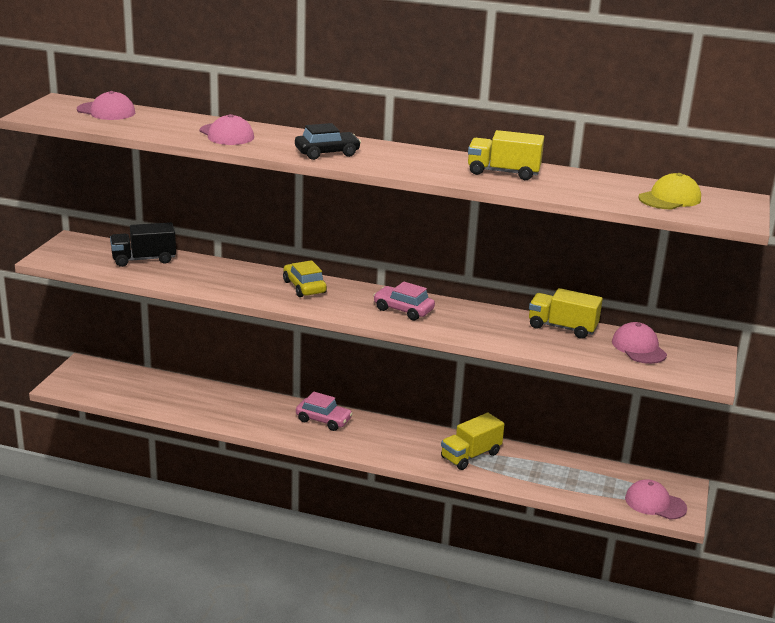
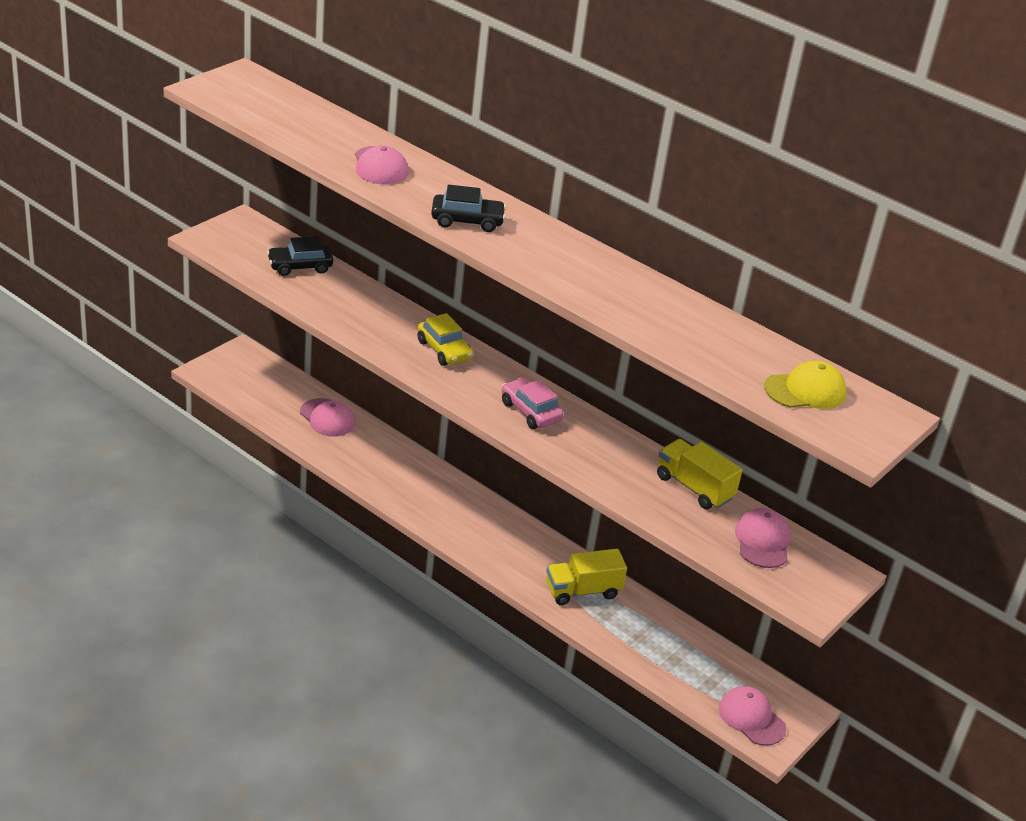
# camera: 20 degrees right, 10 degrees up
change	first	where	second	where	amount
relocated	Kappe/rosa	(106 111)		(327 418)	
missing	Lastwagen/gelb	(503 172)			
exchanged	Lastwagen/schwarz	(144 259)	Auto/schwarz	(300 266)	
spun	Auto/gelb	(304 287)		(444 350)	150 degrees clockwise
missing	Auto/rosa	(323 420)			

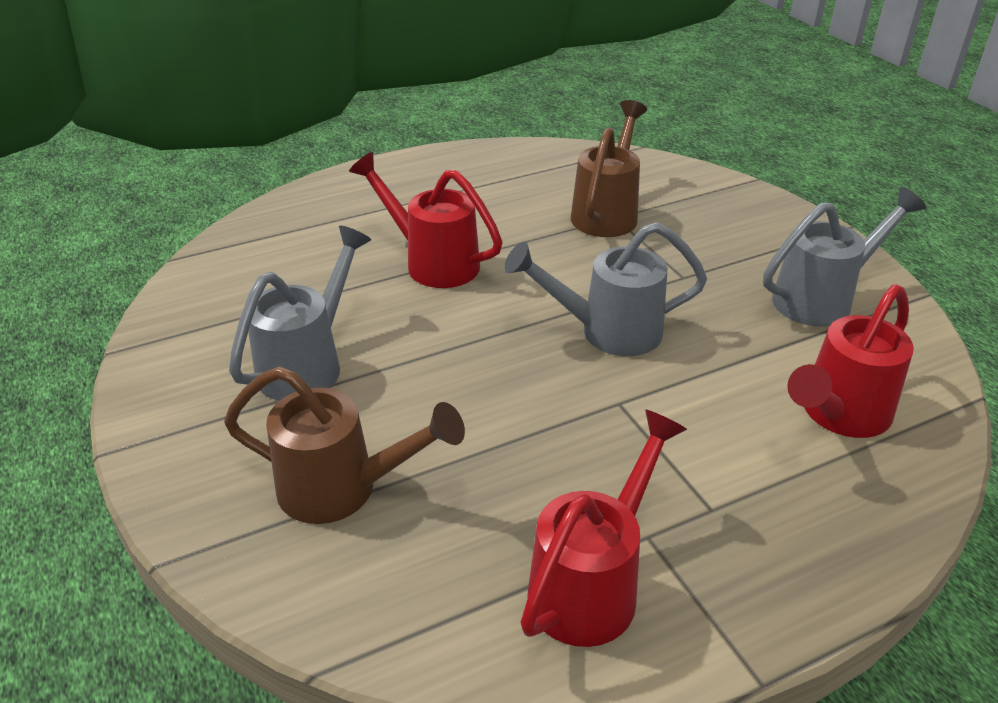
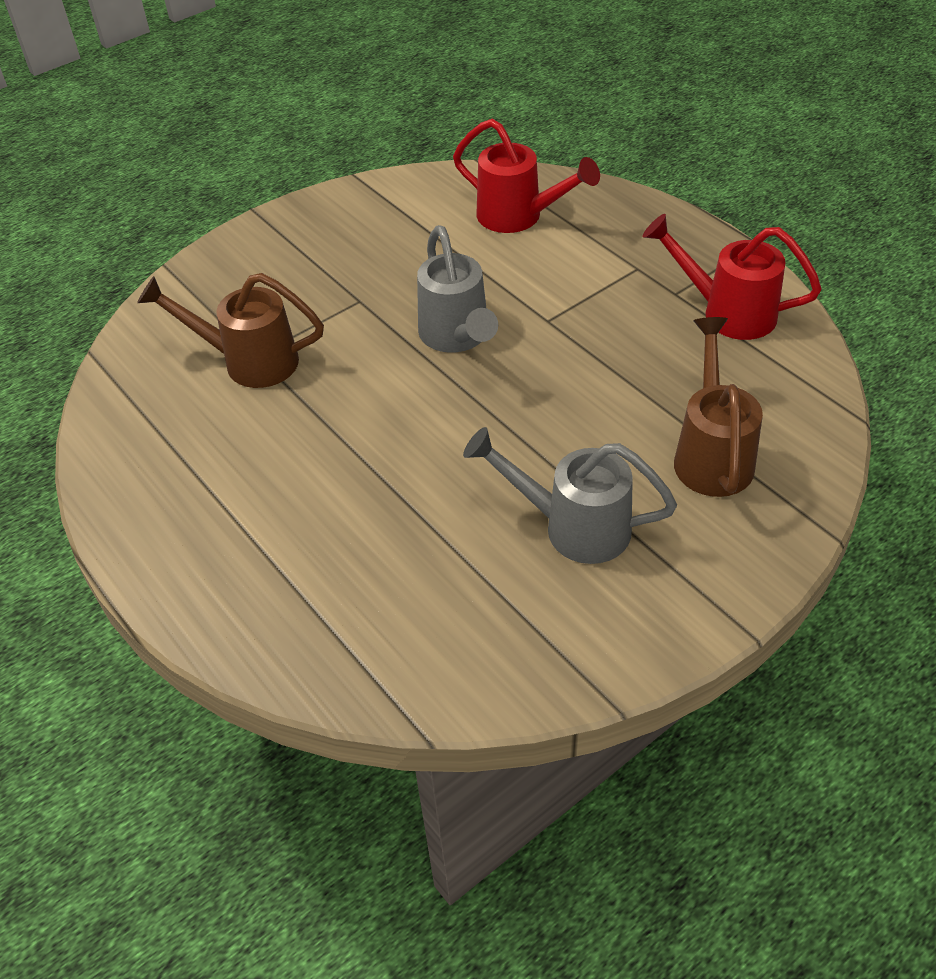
# camera: 100 degrees left, 10 degrees up
change	first	where	second	where	amount
missing	Gießkanne/rot	(432 262)			
missing	Gießkanne/grau	(823 298)			

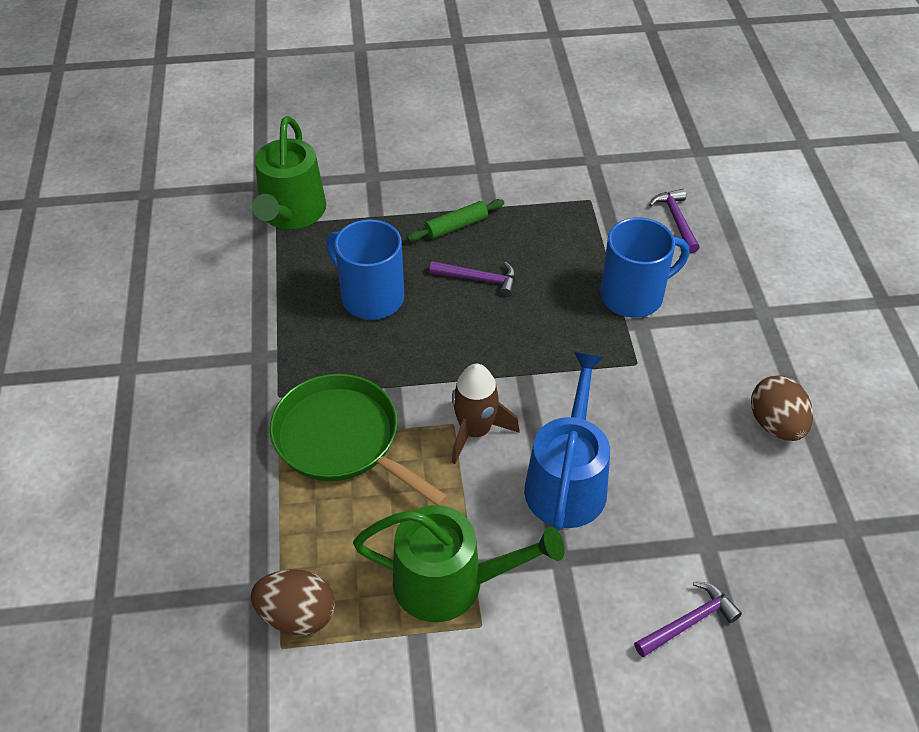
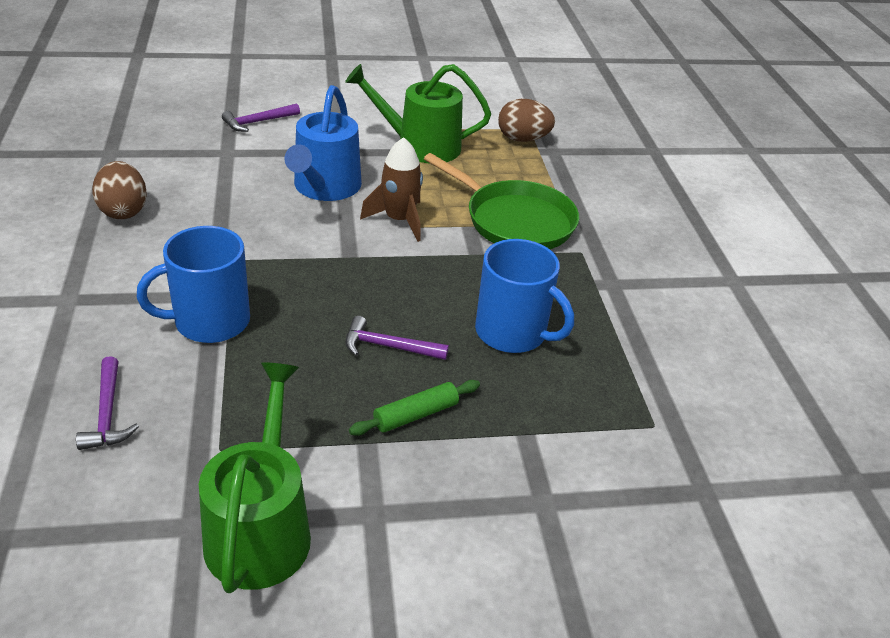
# camera: 175 degrees right, 10 degrees down
change	first	where	second	where	amount
relocated	Gießkanne/grün	(291 213)		(261 529)	

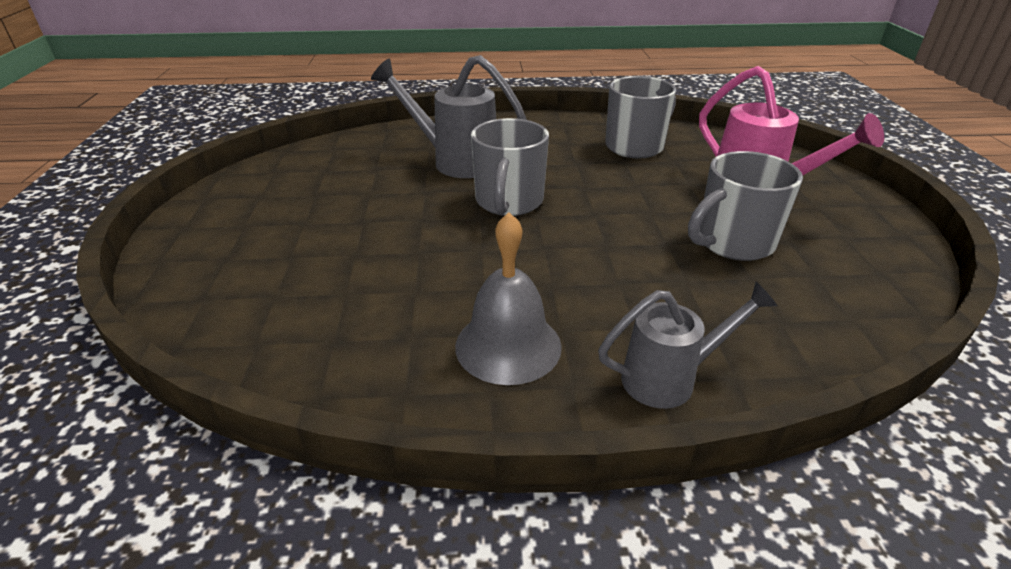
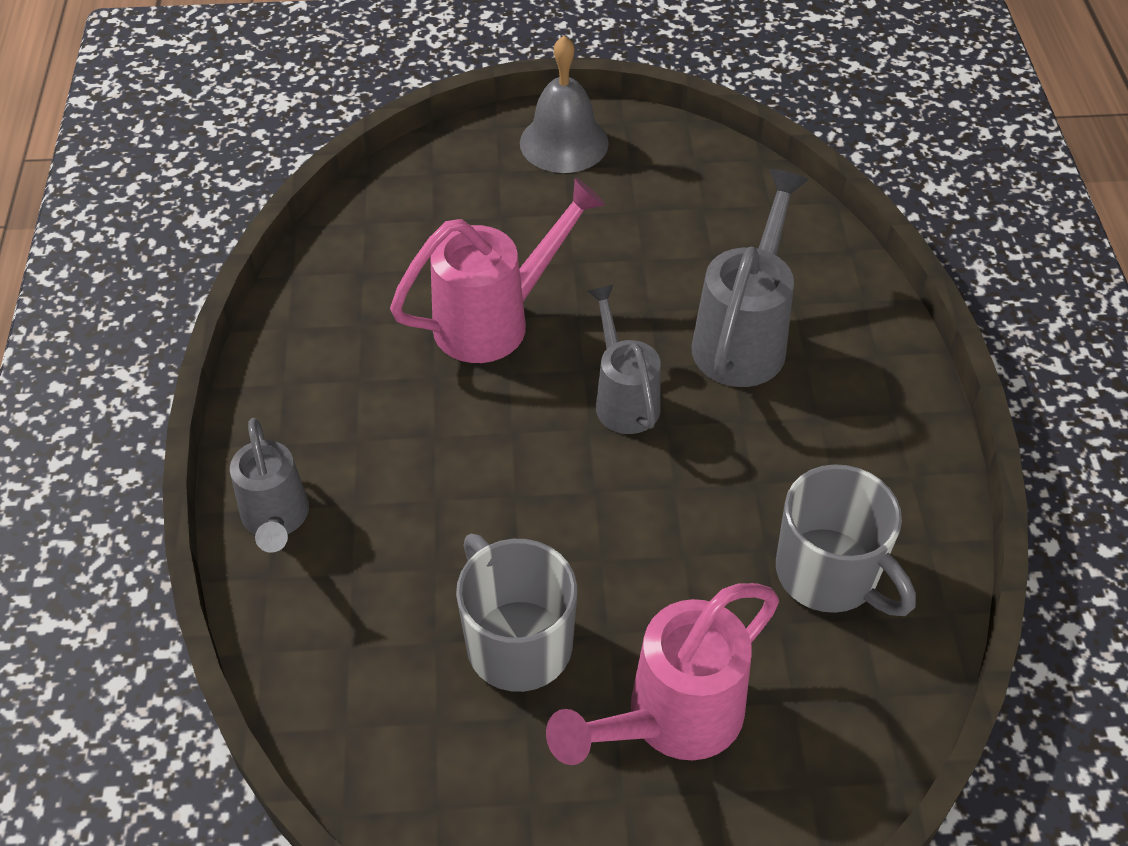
# camera: 90 degrees right, 15 degrees up
change	first	where	second	where	amount
exchanged	Tasse/grau	(509 202)	Gießkanne/grau	(623 398)	
relocated	Glocke/grau	(508 345)		(564 142)	
appeared			Gießkanne/rosa	(496 320)	

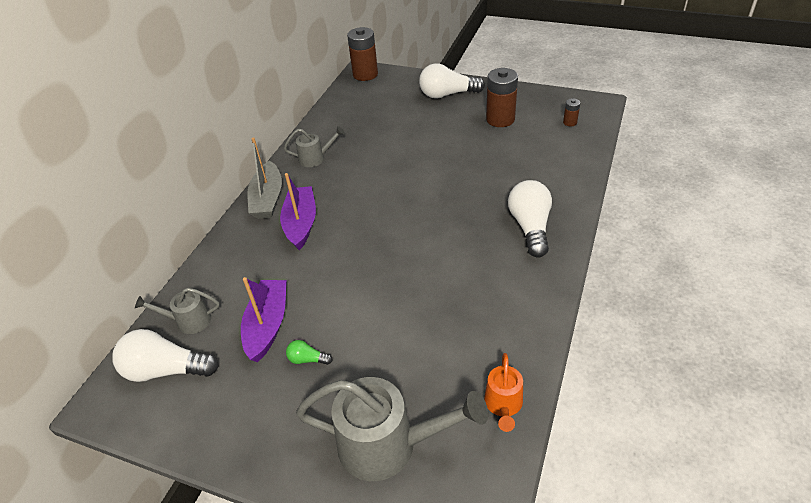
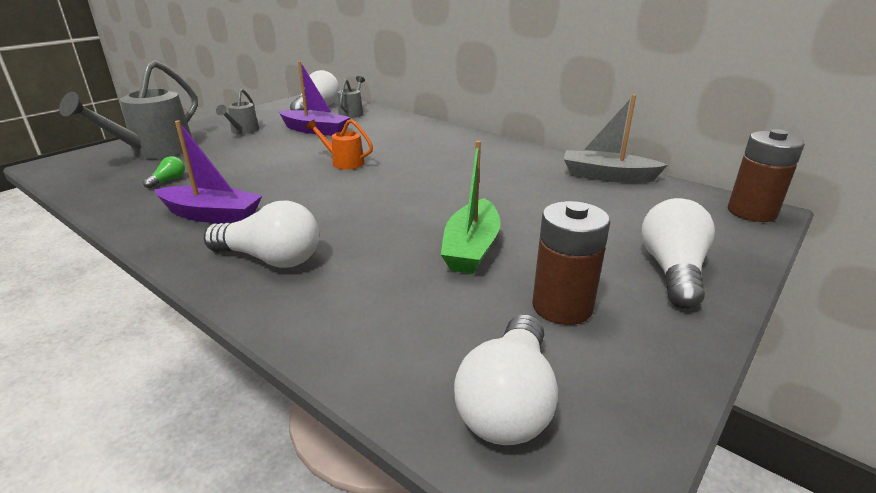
# camera: 105 degrees right, 15 degrees down
change	first	where	second	where	amount
exchanged	Batterie/braun	(570 122)	Glühbirne/weiß	(508 401)	
relocated	Gießkanne/grau	(316 158)		(243 131)	
relocated	Boot/grau	(268 199)		(607 176)	
relocated	Boot/lila	(301 224)		(212 215)	
relocated	Glühbirne/grün	(307 359)		(168 180)	
relocated	Gießkanne/orange	(503 405)		(343 162)	
appeared			Boot/grün	(471 248)	

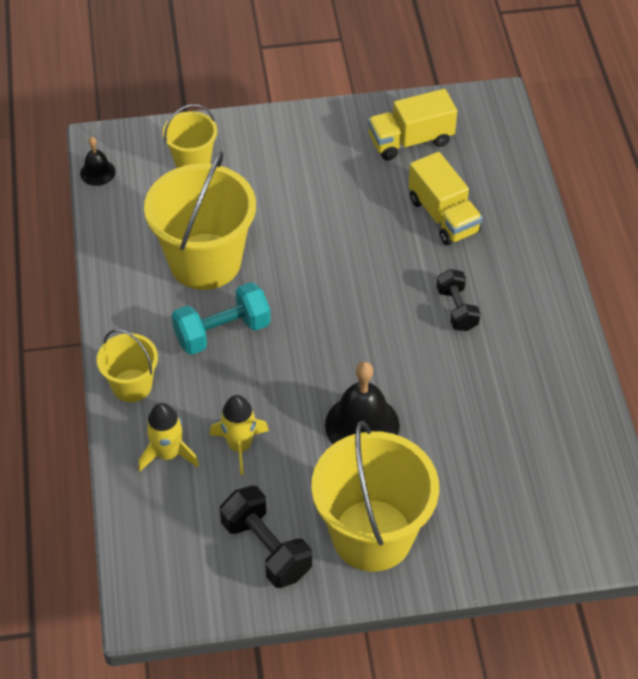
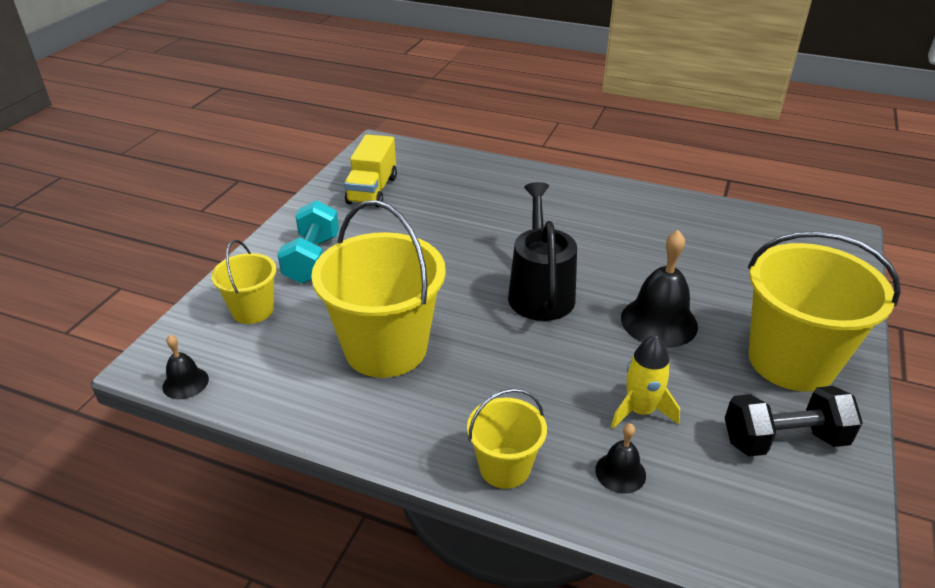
# camera: 60 degrees left, 15 degrees down
change	first	where	second	where	amount
missing	Lastwagen/gelb	(443 216)			
missing	Hantel/schwarz	(457 309)			
relocated	Hantel/türkis	(222 332)		(312 259)	
exchanged	Rakete/gelb	(168 454)	Glocke/schwarz	(620 472)	
appeared			Gießkanne/schwarz	(540 292)	

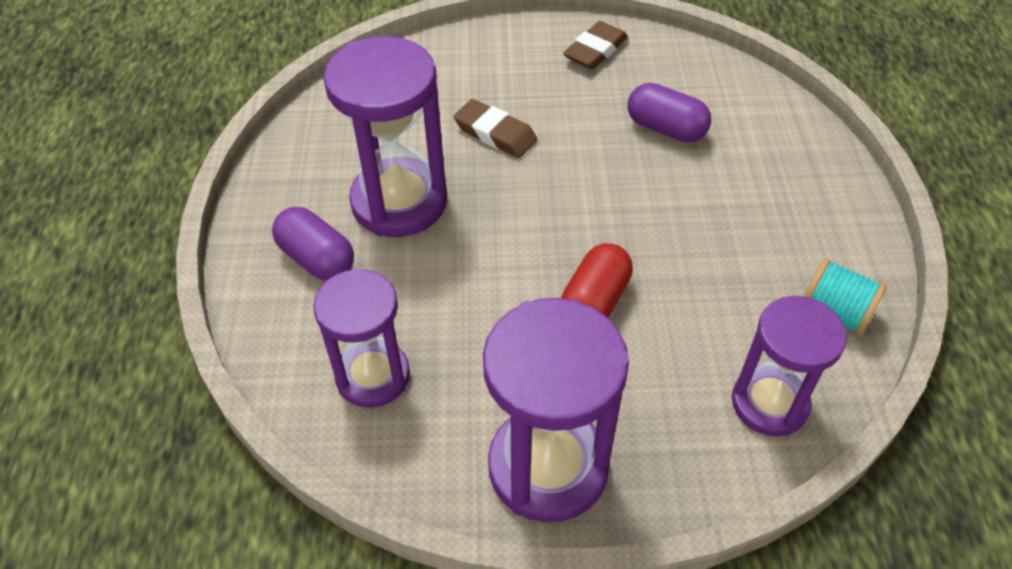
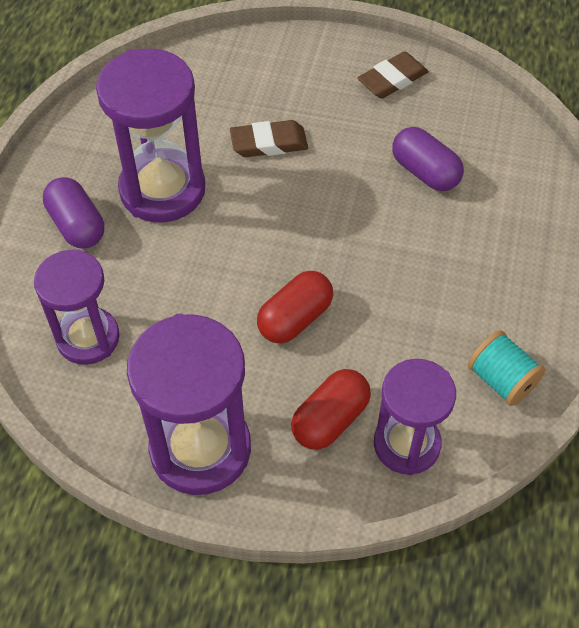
# camera: 15 degrees right, 5 degrees up
change	first	where	second	where	amount
spun	Radiergummi/braun	(495 133)		(269 143)	60 degrees counterclockwise
appeared			Kapsel/rot	(330 419)	

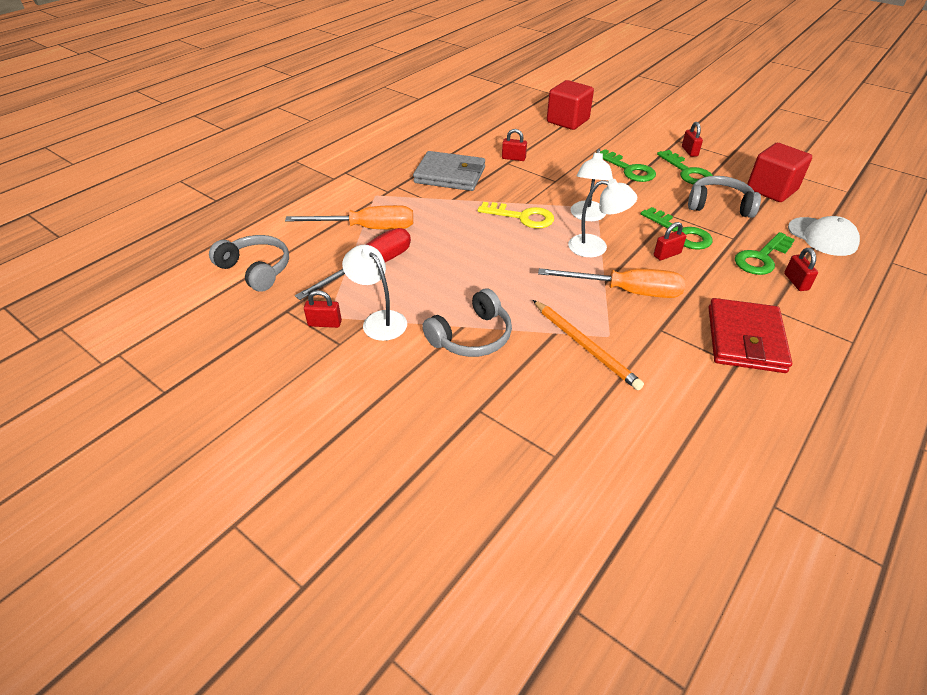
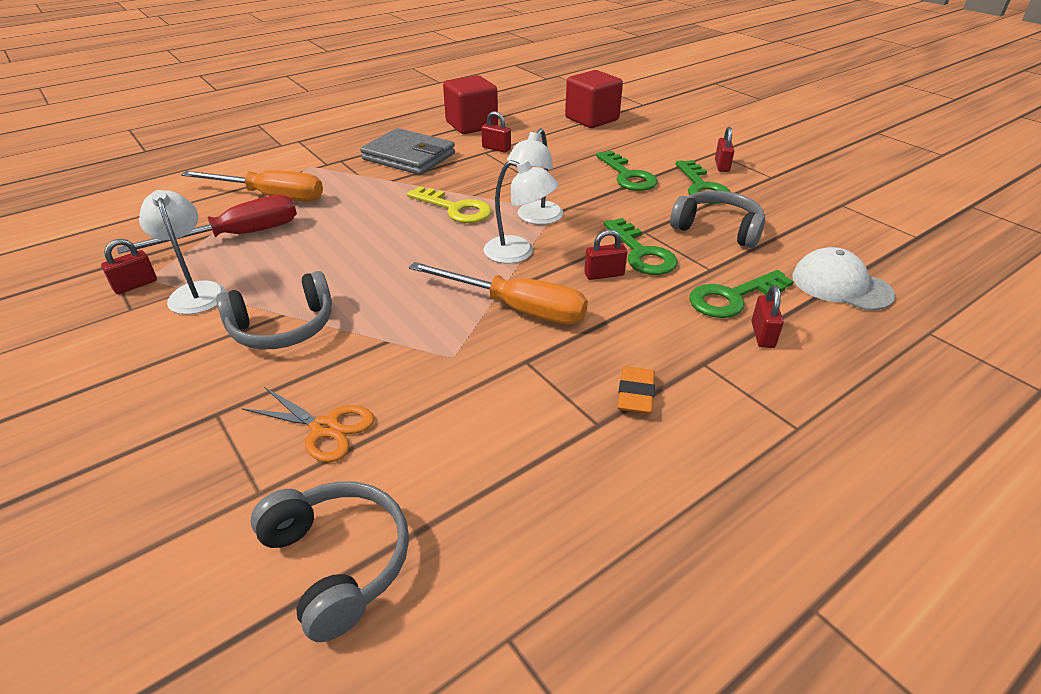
# camera: 15 degrees right, 5 degrees down
change	first	where	second	where	amount
relocated	Kubus/rot	(771 190)		(471 125)	
spun	Kappe/weiß	(822 237)		(841 285)	150 degrees clockwise
relocated	Kopfhörer/grau	(256 269)		(338 561)	
spun	Vorhängeschloss/rot	(325 323)		(135 285)	60 degrees counterclockwise
exchanged	Geldbörse/rot	(745 339)	Radiergummi/orange	(635 394)	
missing	Bleistift/orange	(585 346)			
appeared			Schere/orange	(325 428)	

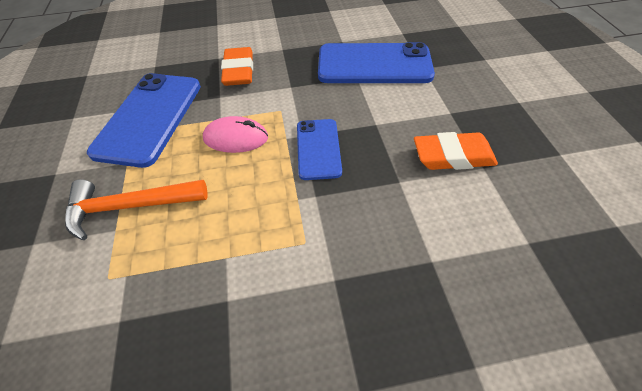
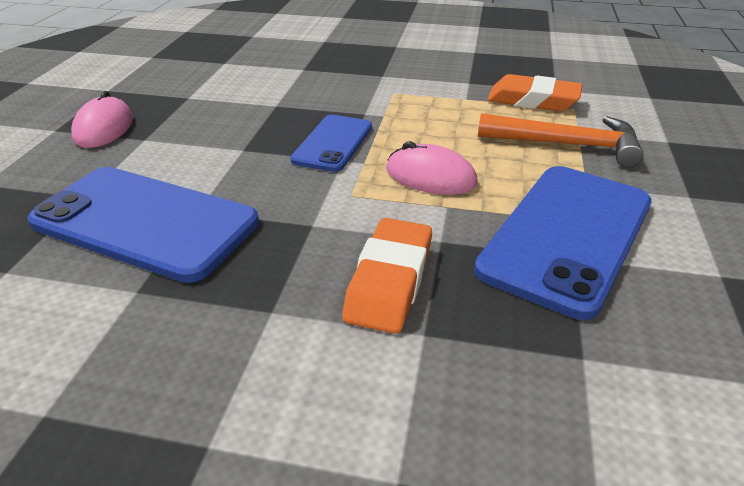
# camera: 160 degrees left, 15 degrees down
change	first	where	second	where	amount
relocated	Radiergummi/orange	(453 156)		(532 100)	
appeared			Computermaus/rosa	(104 128)	

